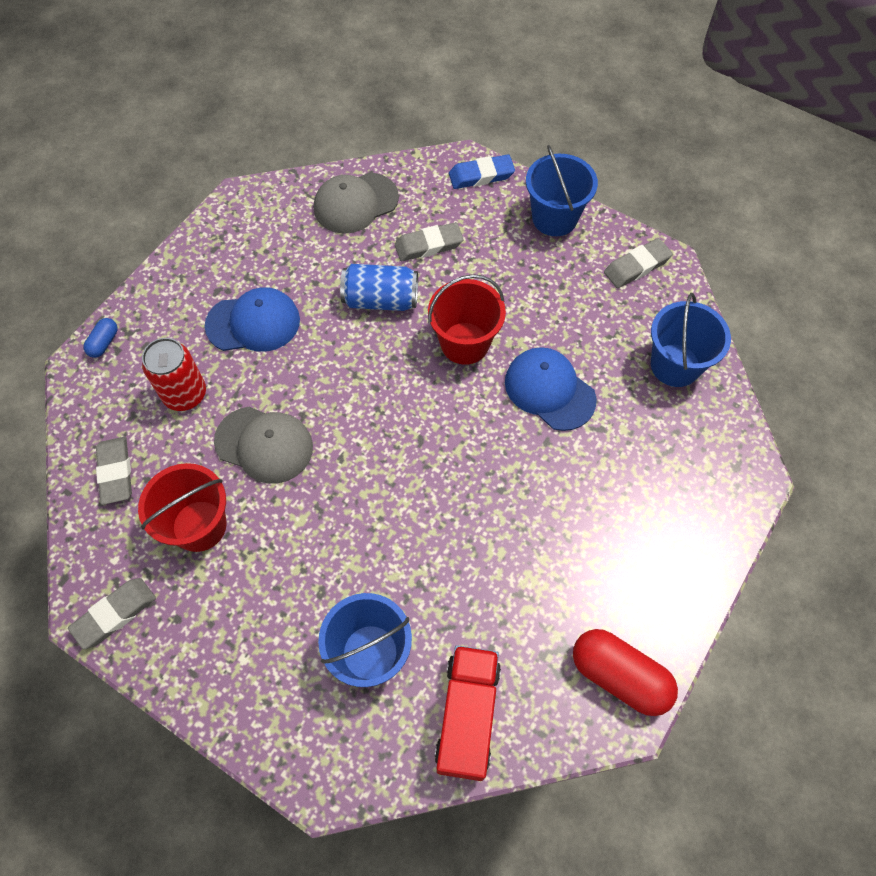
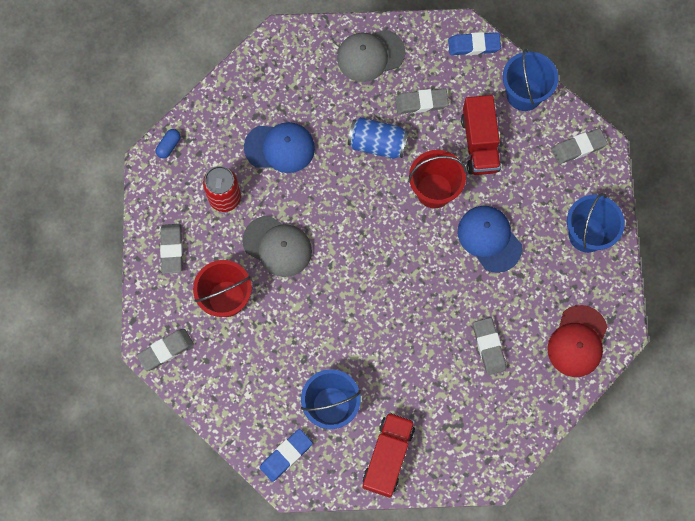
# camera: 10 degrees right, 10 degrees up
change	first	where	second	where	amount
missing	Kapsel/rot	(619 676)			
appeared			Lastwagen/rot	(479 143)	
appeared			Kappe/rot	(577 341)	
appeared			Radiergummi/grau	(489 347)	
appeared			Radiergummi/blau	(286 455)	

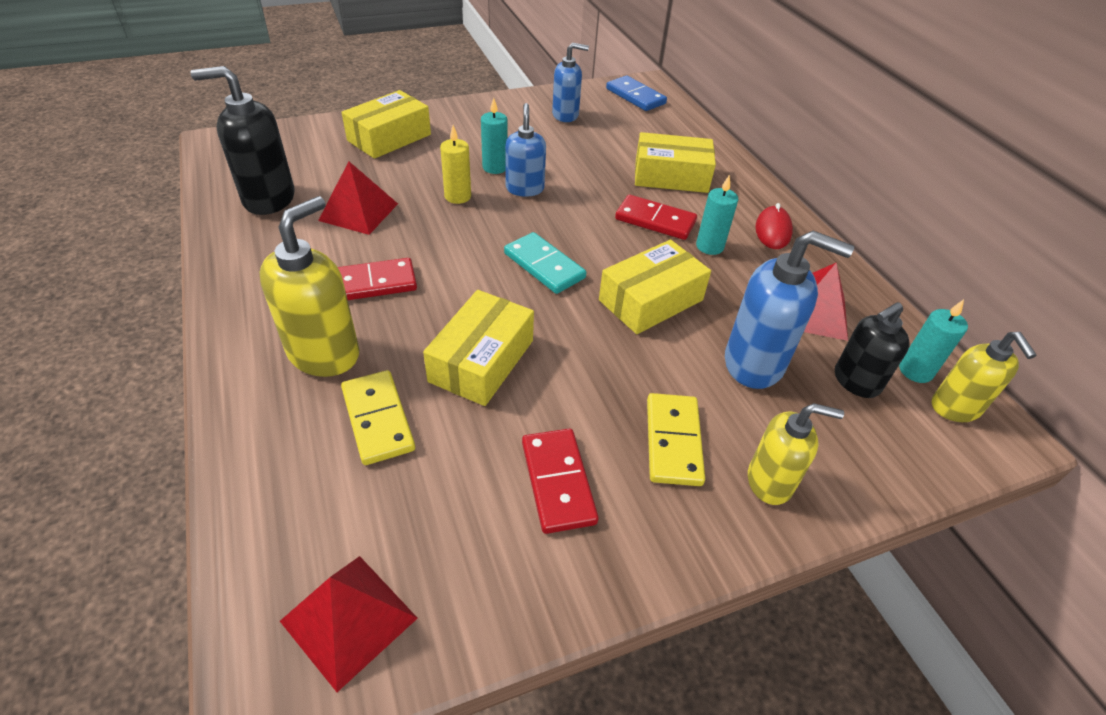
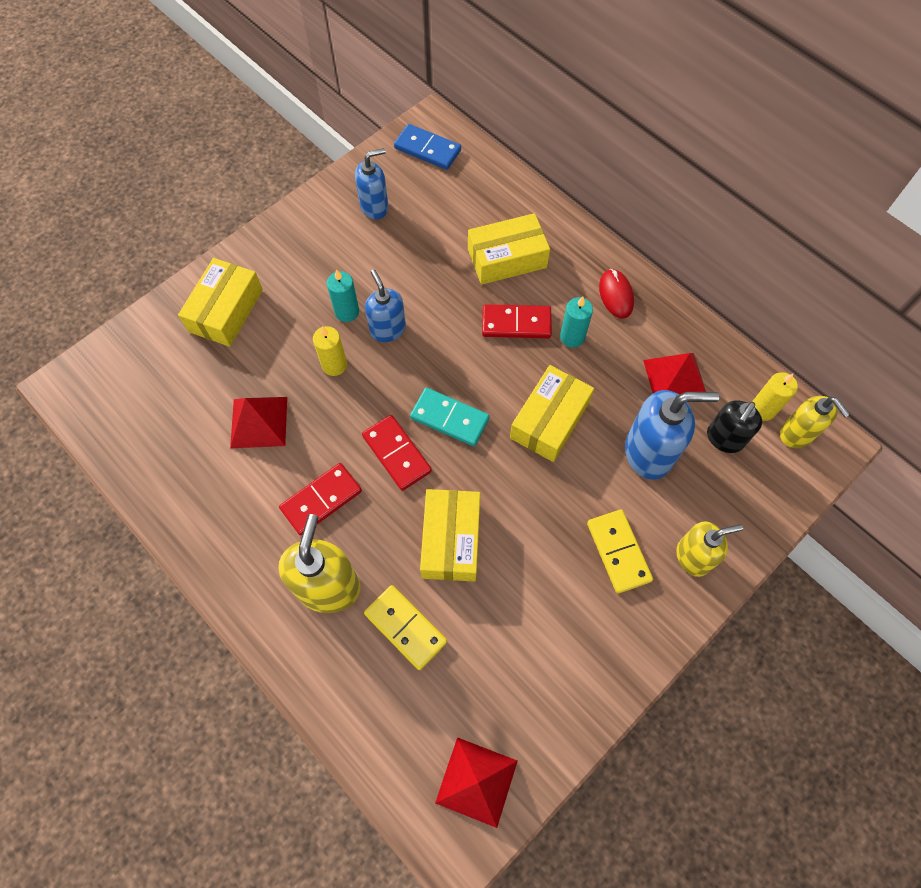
# camera: 20 degrees left, 20 degrees up
change	first	where	second	where	amount
missing	Seifenspender/schwarz	(268 199)			
colour	Kerze/türkis	(915 371)	Kerze/gelb	(762 409)	
relocated	Dominostein/rot	(557 482)		(396 454)	

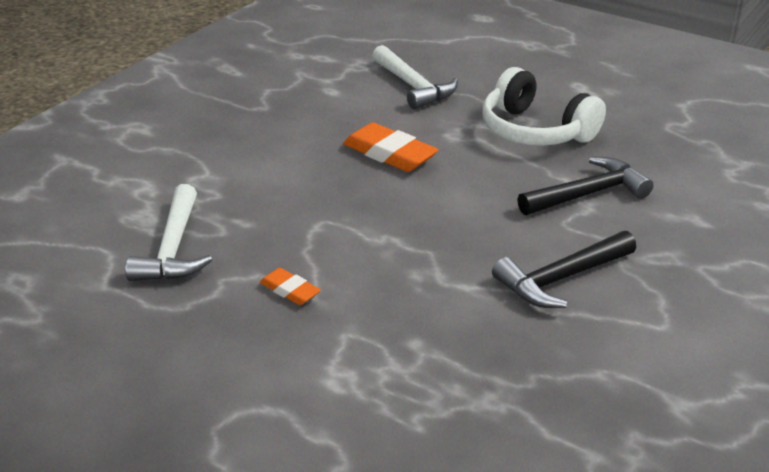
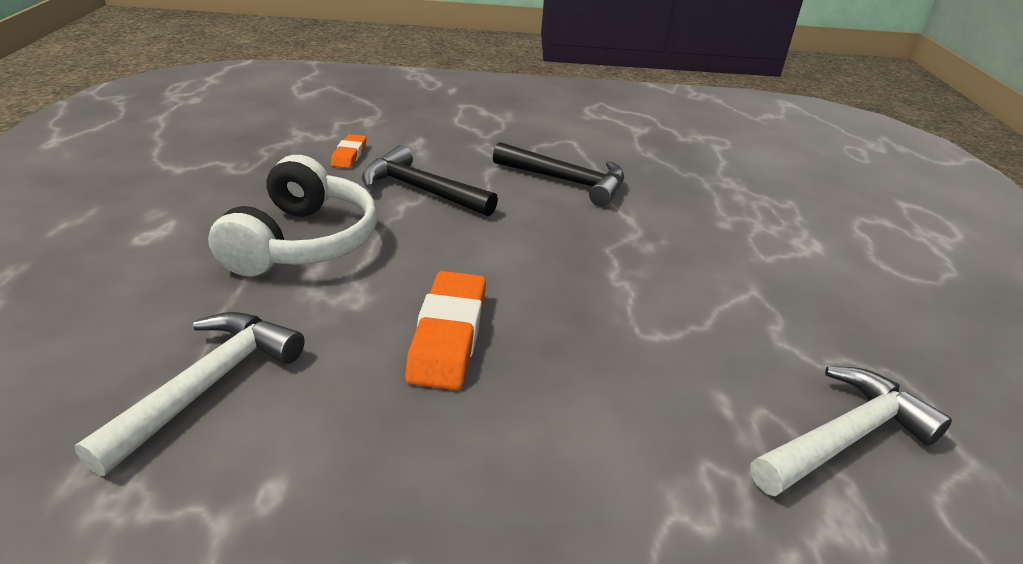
# camera: 125 degrees left, 0 degrees up
change	first	where	second	where	amount
relocated	Radiergummi/orange	(290 290)		(349 155)	

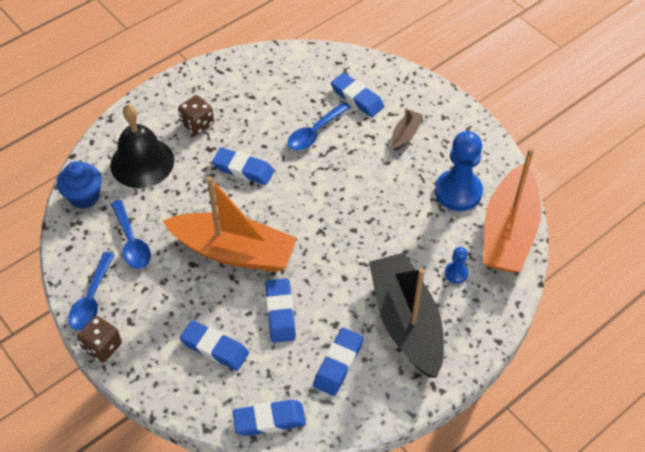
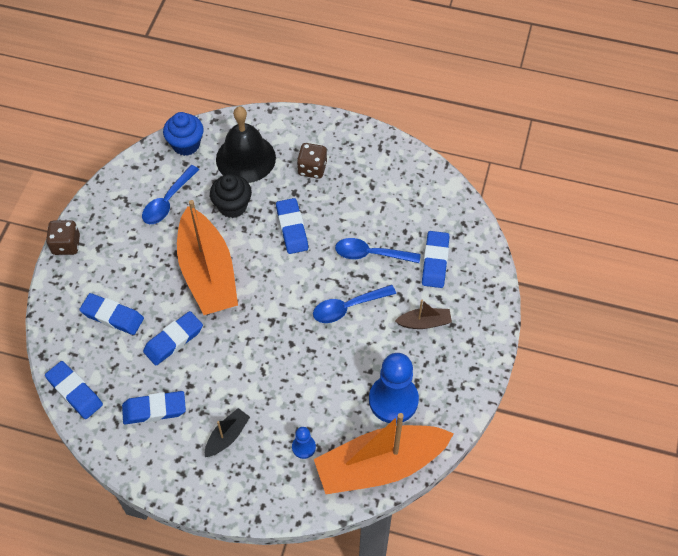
# camera: 55 degrees right, 5 degrees up
change	first	where	second	where	amount
relocated	Löffel/blau	(91 299)		(348 307)	
size	Boot/schwarz	(406 322)		(227 436)	x0.43
spun	Radiergummi/blau	(215 348)		(112 316)	60 degrees counterclockwise
appeared			Muffin/schwarz	(232 206)	

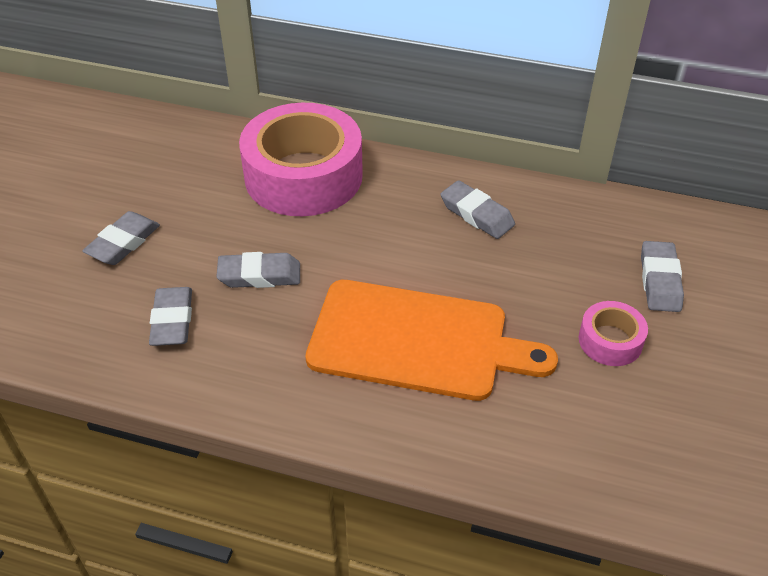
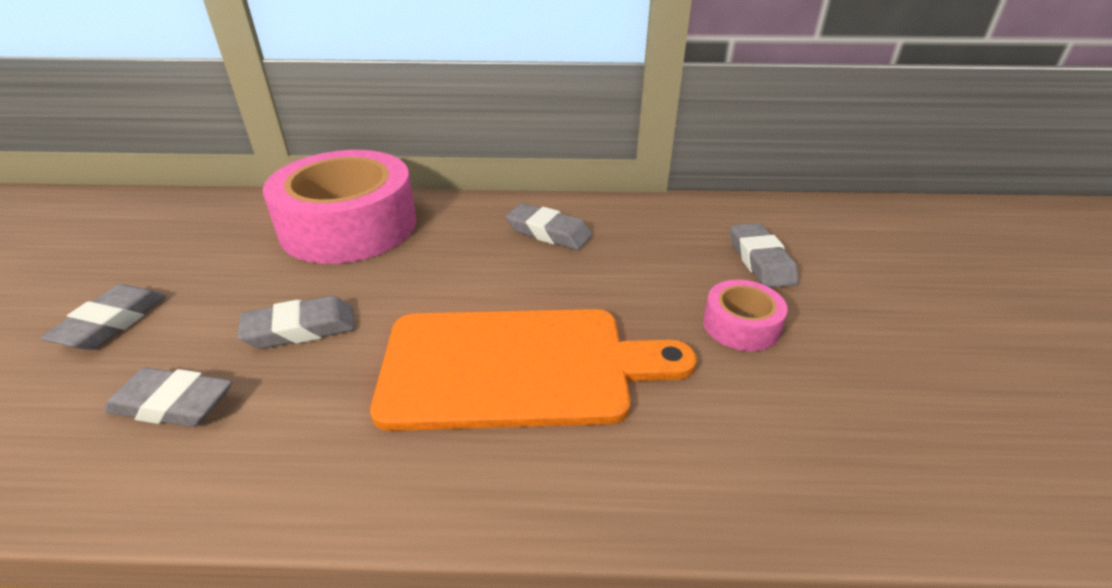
# camera: 15 degrees left, 10 degrees down
change	first	where	second	where	amount
spun	Radiergummi/grau	(172 321)		(173 404)	60 degrees counterclockwise

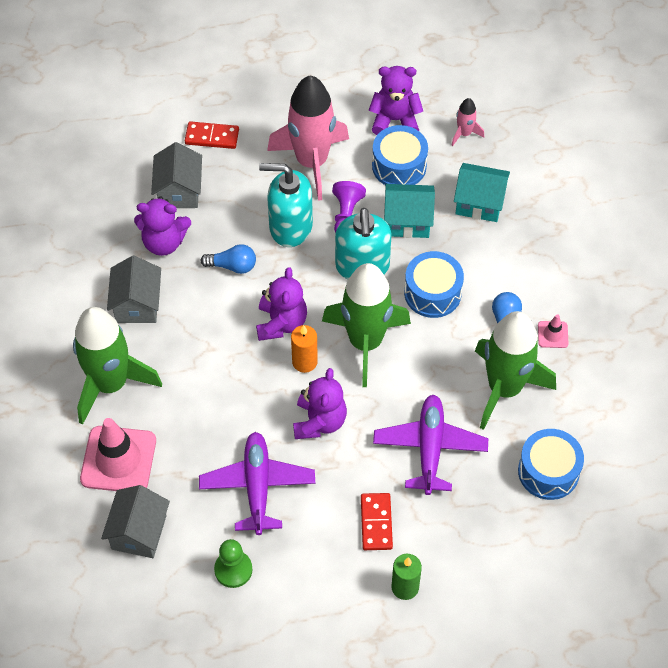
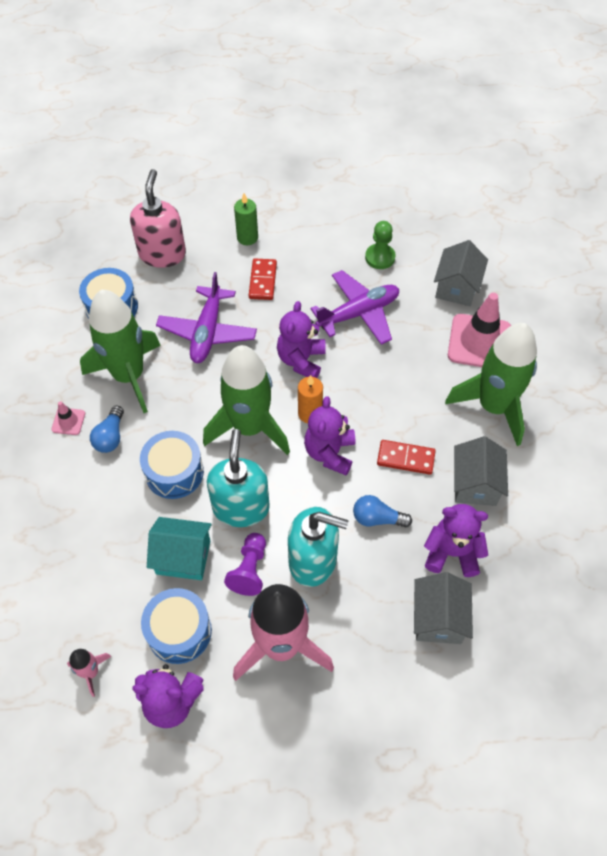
# camera: 175 degrees left, 0 degrees up
change	first	where	second	where	amount
relocated	Dominostein/rot	(212 137)		(405 458)	
missing	Haus/türkis	(479 203)			
spun	Flugzeug/lila	(257 486)		(358 313)	120 degrees counterclockwise
appeared			Seifenspender/rosa	(162 254)	

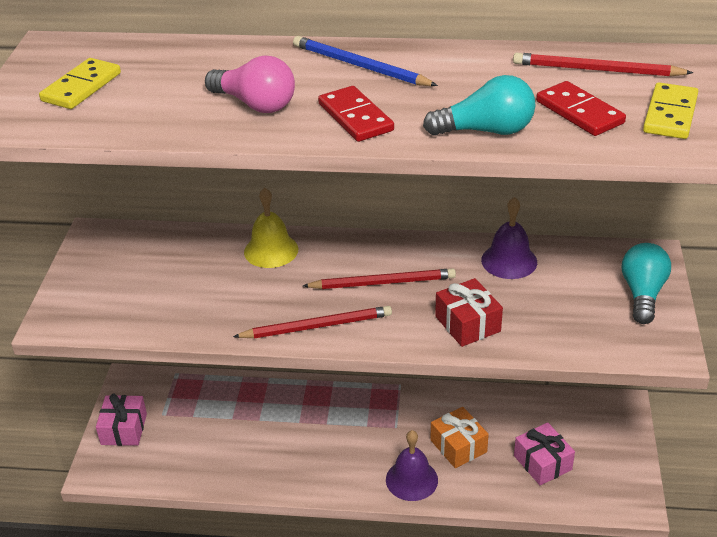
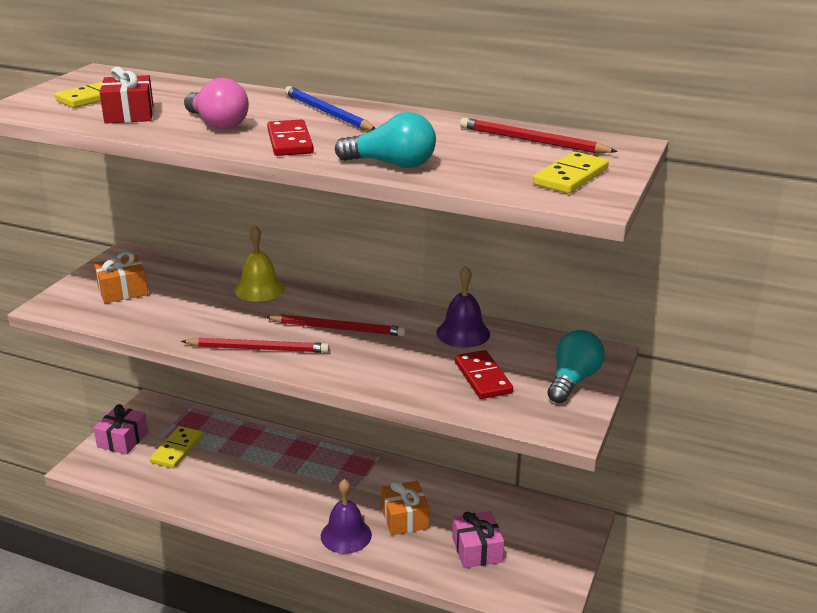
# camera: 15 degrees right, 10 degrees down
change	first	where	second	where	amount
relocated	Dominostein/rot	(579 112)		(483 377)	
relocated	Geschenk/rot	(467 324)		(129 114)	
appeared			Geschenk/orange	(123 290)	
appeared			Dominostein/gelb	(177 449)	

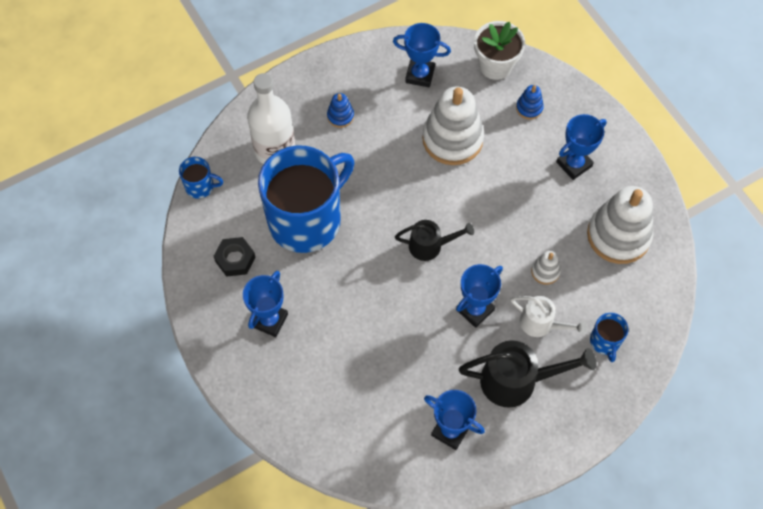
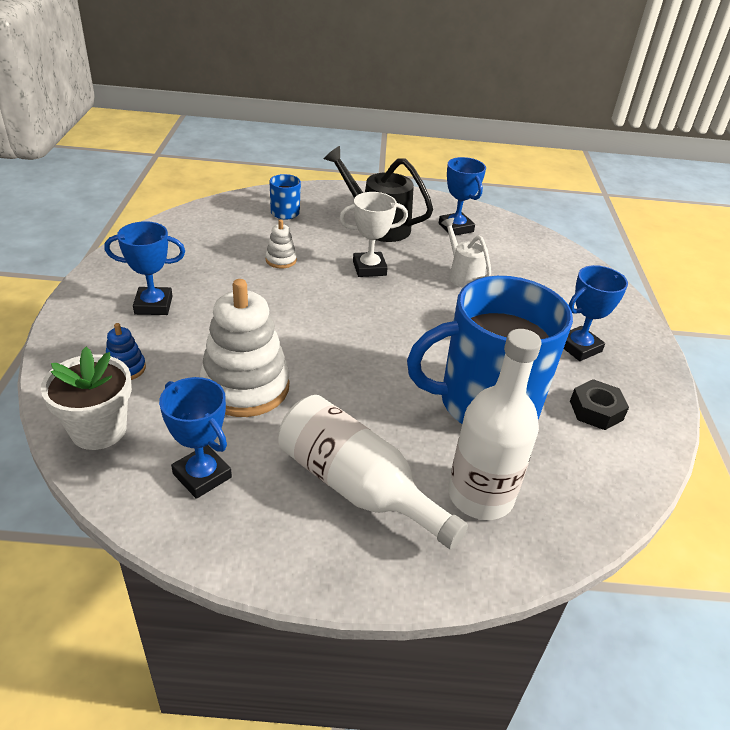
# camera: 150 degrees left, 25 degrees down
change	first	where	second	where	amount
exchanged	Stapelspielzeug/blau	(340 116)	Flasche/weiß	(357 487)	
missing	Tasse/blau	(200 186)			
missing	Stapelspielzeug/weiß	(618 235)			
missing	Gießkanne/schwarz	(431 246)			
colour	Pokal/blau	(475 310)	Pokal/weiß	(369 268)	
relocated	Gießkanne/weiß	(541 324)		(463 275)	

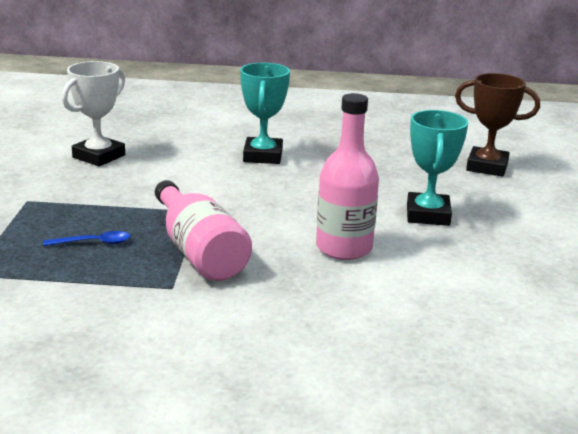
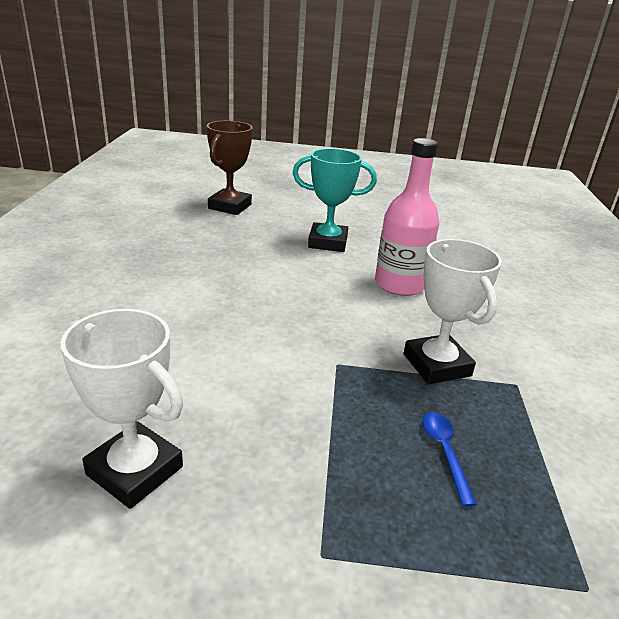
# camera: 90 degrees left, 5 degrees up
change	first	where	second	where	amount
missing	Pokal/türkis	(263 156)			
exchanged	Flasche/rosa	(199 252)	Pokal/weiß	(436 365)	

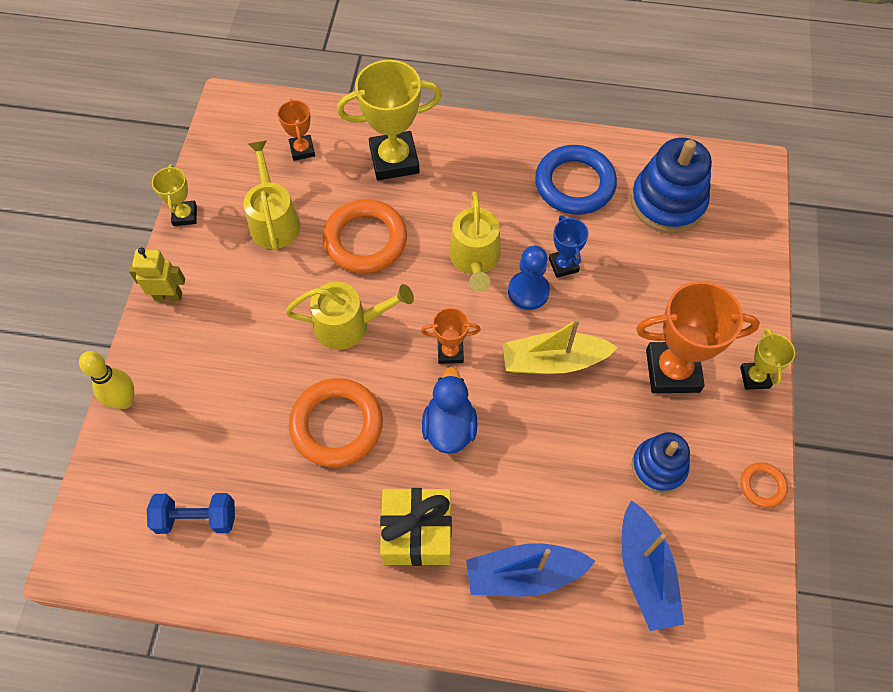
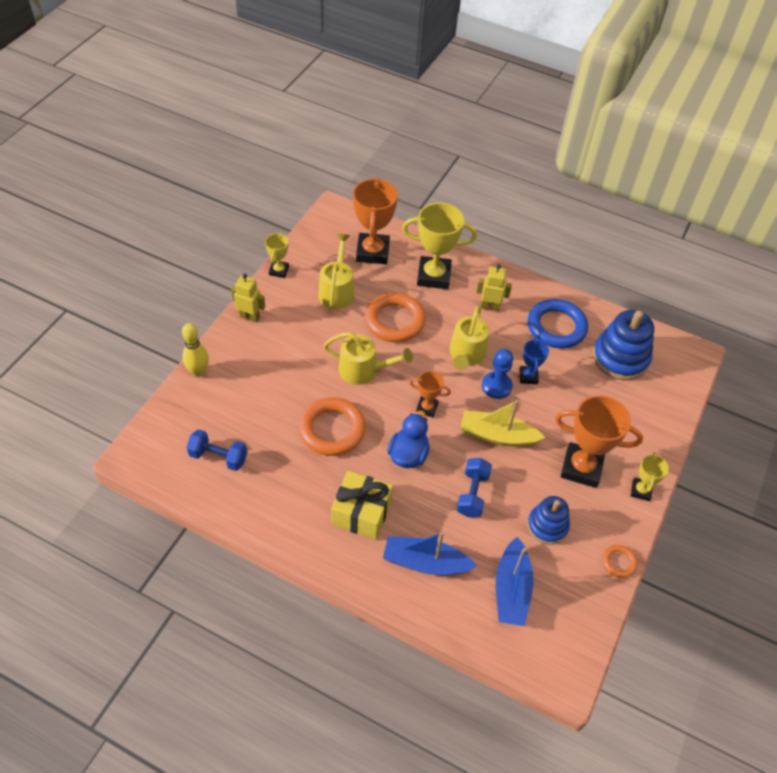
# camera: 15 degrees right, 10 degrees down
change	first	where	second	where	amount
size	Pokal/orange	(302 150)		(372 252)	x1.92
appeared			Roboter/gelb	(490 307)	
appeared			Hantel/blau	(472 494)	

